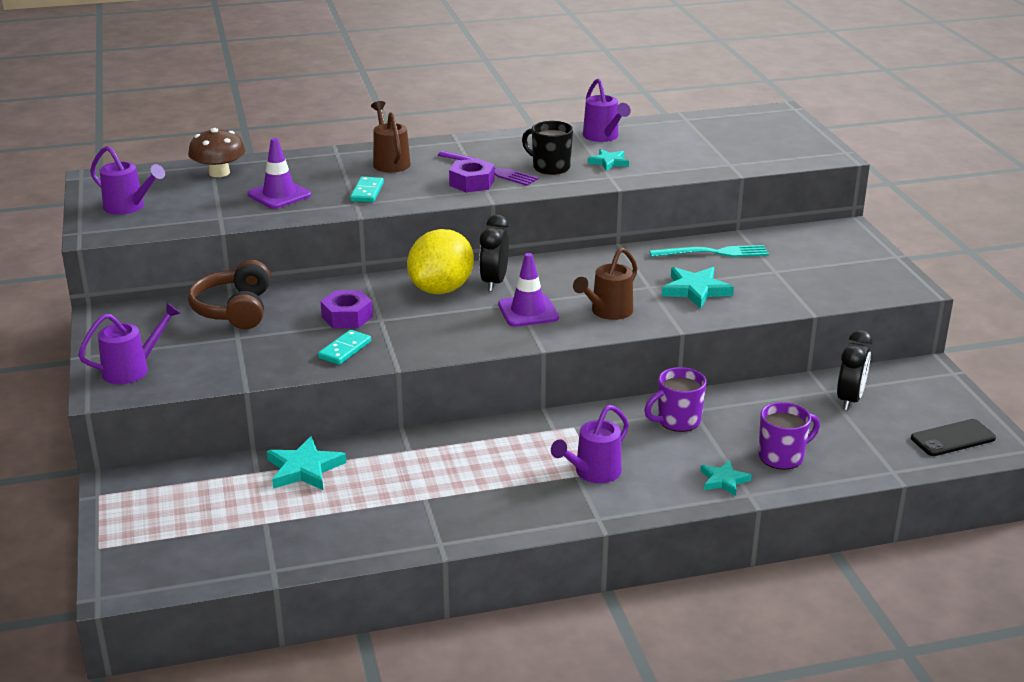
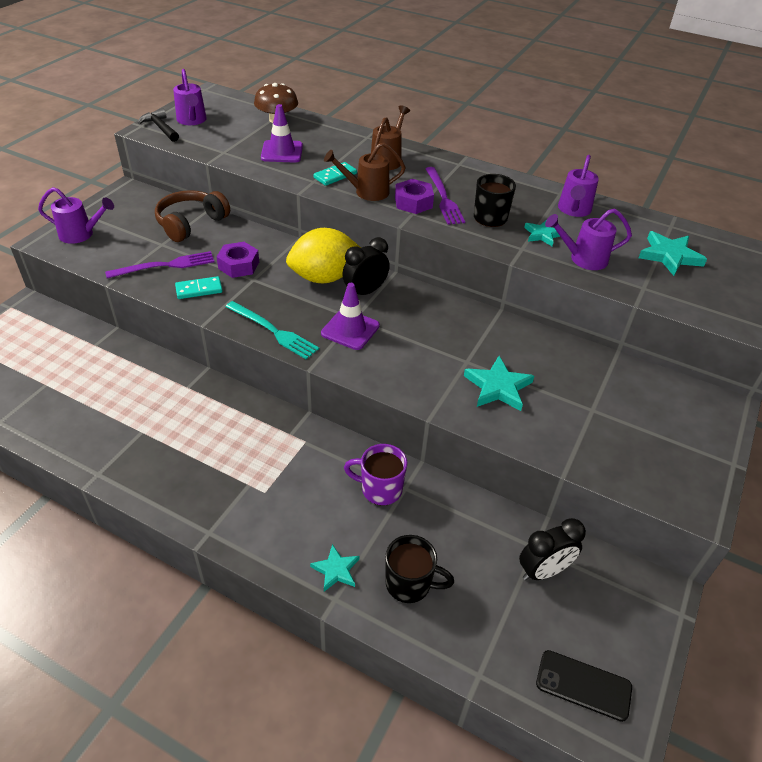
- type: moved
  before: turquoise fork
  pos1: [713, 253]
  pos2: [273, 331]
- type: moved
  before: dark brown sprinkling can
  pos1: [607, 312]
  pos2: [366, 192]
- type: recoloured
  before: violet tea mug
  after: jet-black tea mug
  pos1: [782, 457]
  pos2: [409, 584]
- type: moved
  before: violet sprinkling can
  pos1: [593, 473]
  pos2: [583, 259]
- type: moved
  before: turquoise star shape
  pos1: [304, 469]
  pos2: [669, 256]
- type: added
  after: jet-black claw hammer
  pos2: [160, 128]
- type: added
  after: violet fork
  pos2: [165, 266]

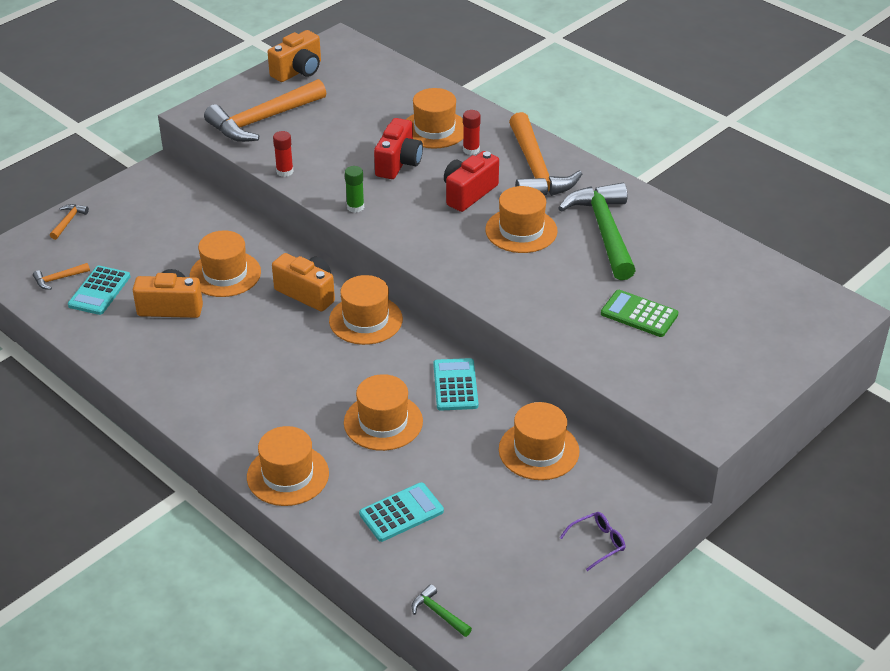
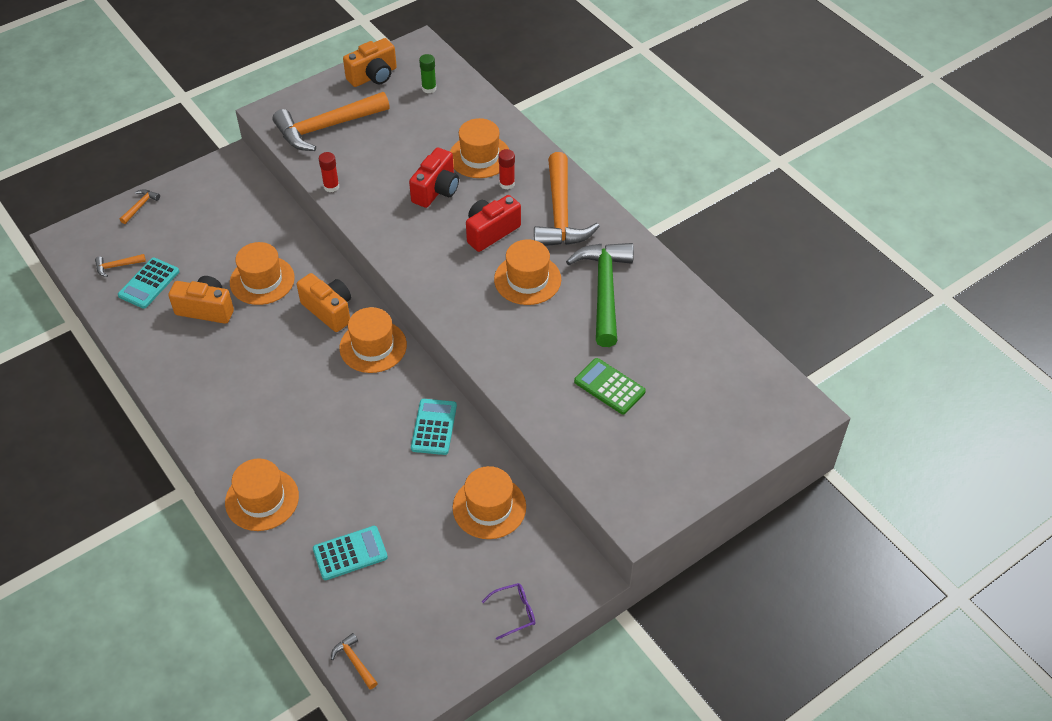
- type: moved
  before: leaf-green glue
  pos1: [355, 207]
  pos2: [429, 88]
- type: removed
  before: bright orange top hat
  pos1: [383, 422]
- type: recoloured
  before: leaf-green claw hammer
  after: bright orange claw hammer
  pos1: [439, 613]
  pos2: [354, 661]

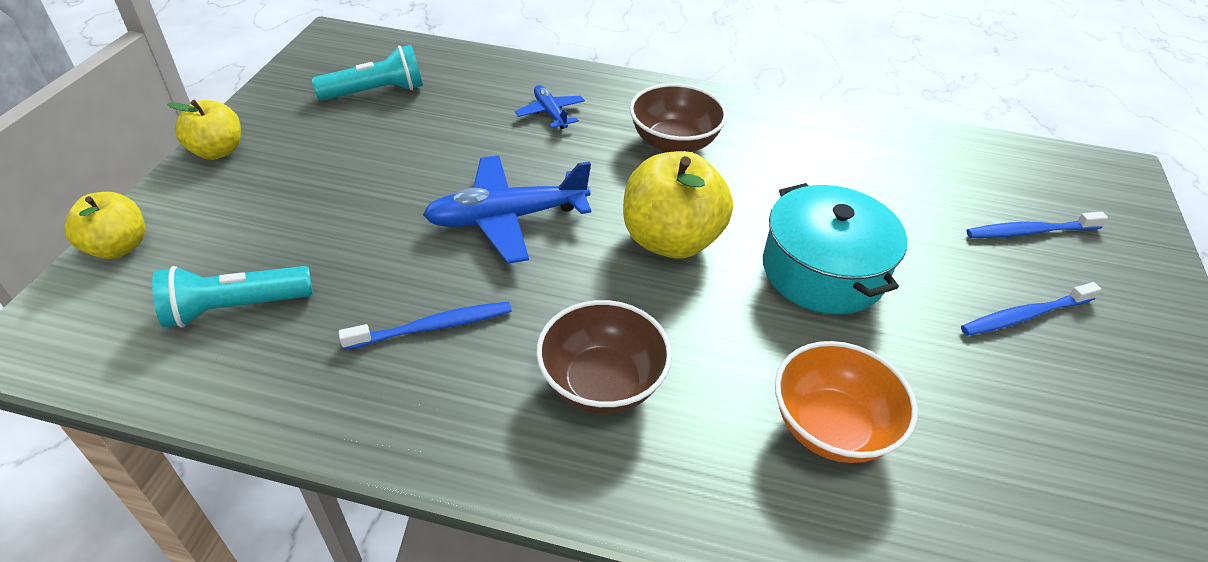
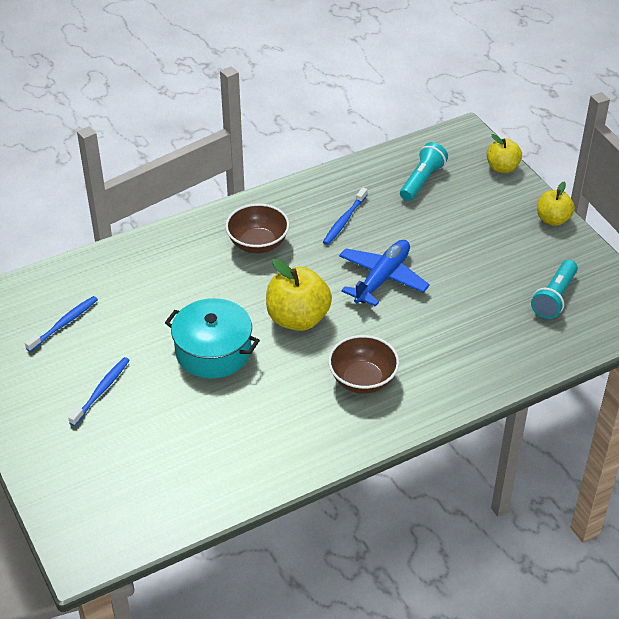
- type: removed
  before: blue toy plane
  pos1: [550, 113]
- type: moved
  before: blue dental brush
  pos1: [1029, 232]
  pos2: [64, 323]
- type: removed
  before: bright orange deep dish
  pos1: [831, 427]

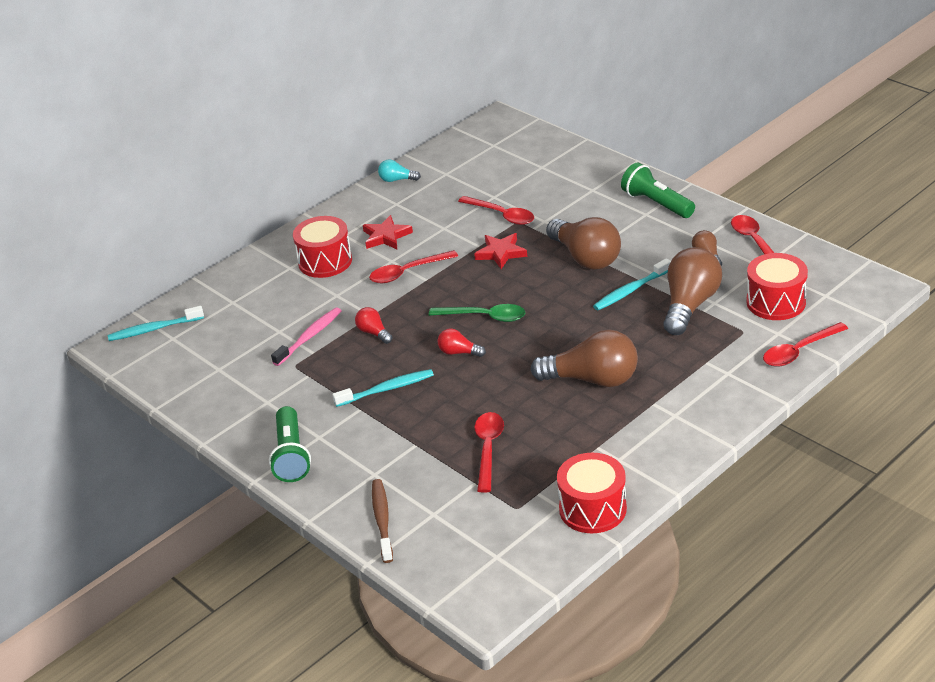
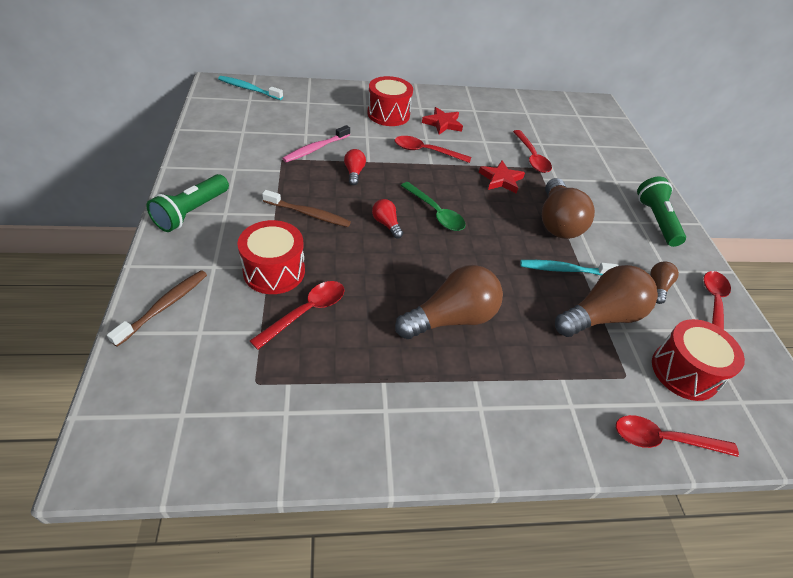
- type: removed
  before: turquoise bulb
  pos1: [397, 180]
- type: turned
  before: pink dental brush
  pos1: [309, 337]
  pos2: [316, 149]
  turn: 150
- type: turned
  before: dark brown bulb
  pos1: [592, 379]
  pos2: [451, 318]
  turn: -75
- type: recoloured
  before: turquoise dental brush
  after: dark brown dental brush
  pos1: [386, 389]
  pos2: [308, 214]
- type: moved
  before: red toy drum
  pos1: [592, 509]
  pos2: [274, 271]

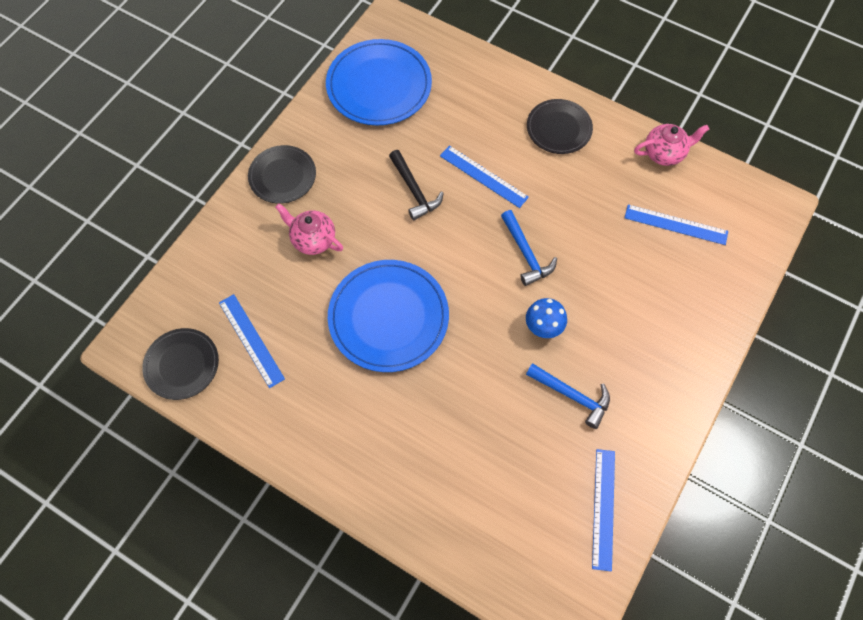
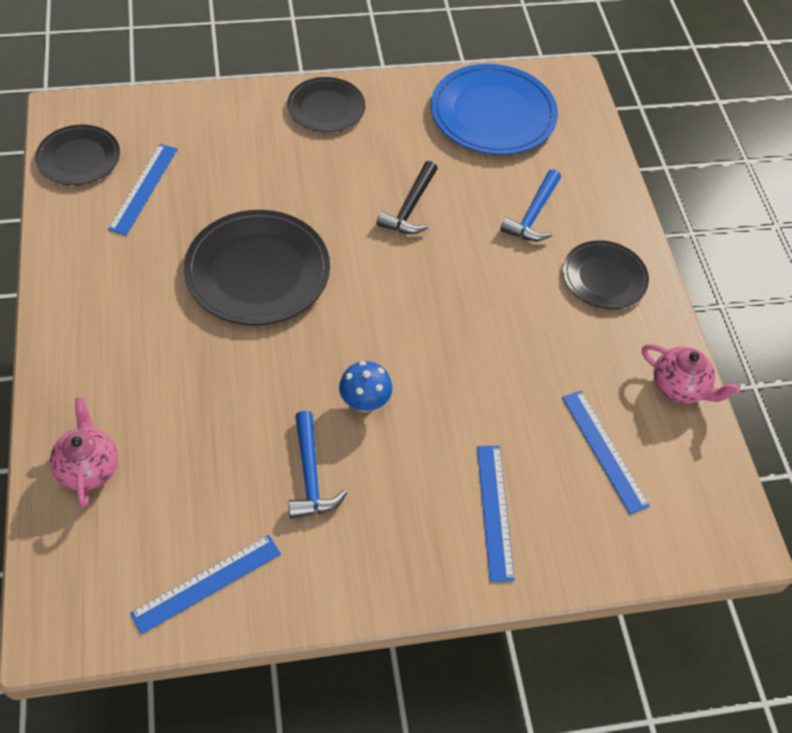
- type: moved
  before: blue measuring stick
  pos1: [483, 176]
  pos2: [494, 511]
- type: moved
  before: pink teapot
  pos1: [313, 239]
  pos2: [88, 468]
- type: moved
  before: blue claw hammer
  pos1: [526, 253]
  pos2: [533, 215]
- type: recoloured
  before: blue plate
  after: jet-black plate
  pos1: [388, 317]
  pos2: [257, 271]

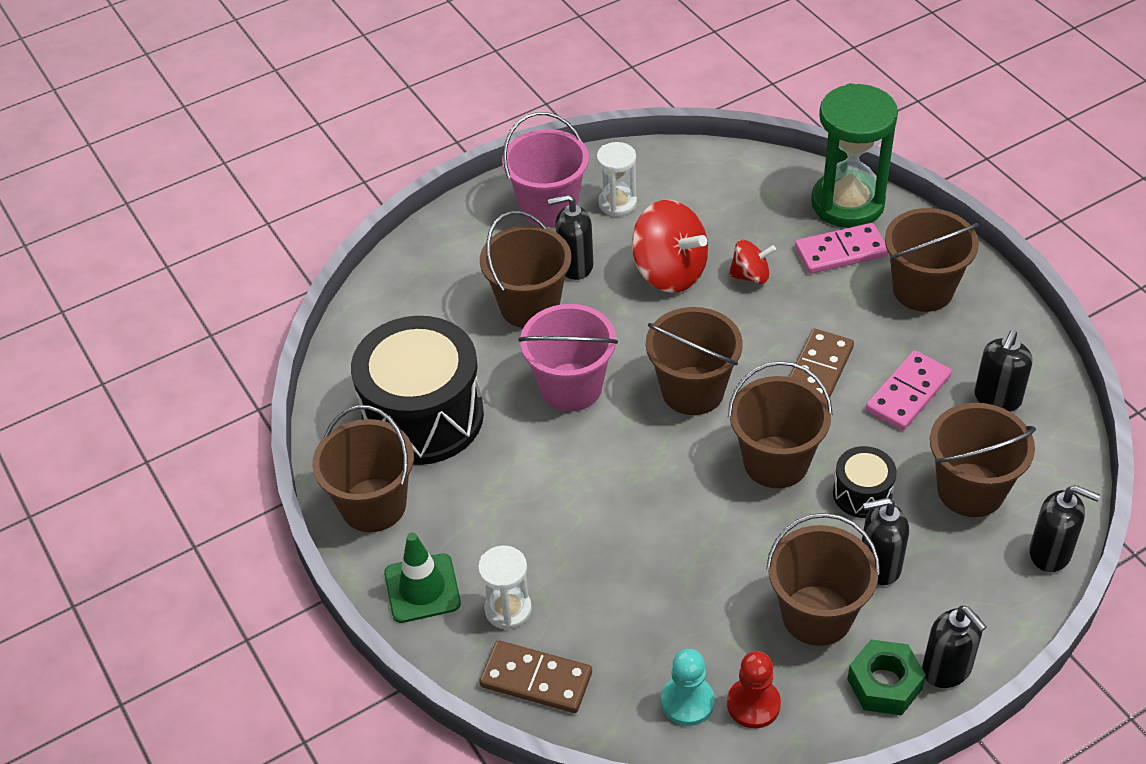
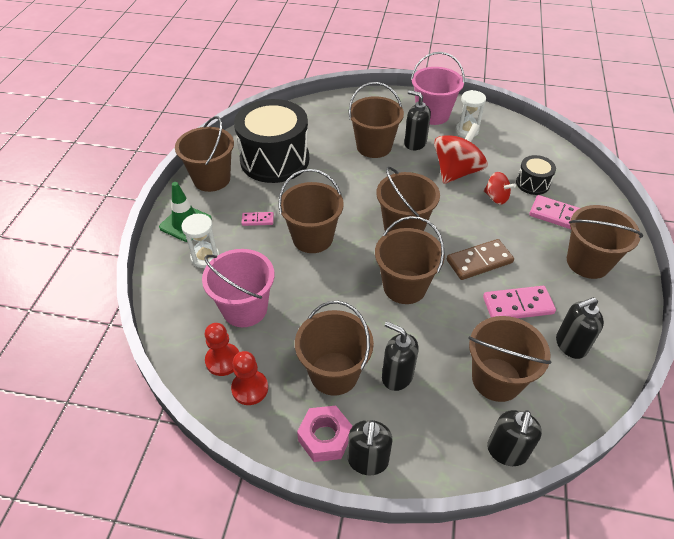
- type: removed
  before: leaf-green sandglass
  pos1: [847, 203]
- type: turned
  before: red toy top
  pos1: [669, 272]
  pos2: [456, 172]
  turn: -135
- type: moved
  before: pink pail
  pos1: [571, 387]
  pos2: [245, 308]
- type: moved
  before: jet-black toy drum
  pos1: [862, 494]
  pos2: [532, 183]
- type: turned
  before: jet-black soap pump
  pos1: [1050, 553]
  pos2: [506, 451]
  turn: 45
- type: recoloured
  before: leaf-green hexagon nut
  after: pink hexagon nut
  pos1: [884, 684]
  pos2: [325, 437]
- type: removed
  before: dark brown domino
  pos1: [536, 679]
- type: recoloured
  before: turquoise pawn
  after: red pawn
  pos1: [687, 702]
  pos2: [223, 360]
- type: added
  after: dark brown pail
  pos2: [312, 238]
- type: added
  after: pink domino
  pos2: [257, 220]

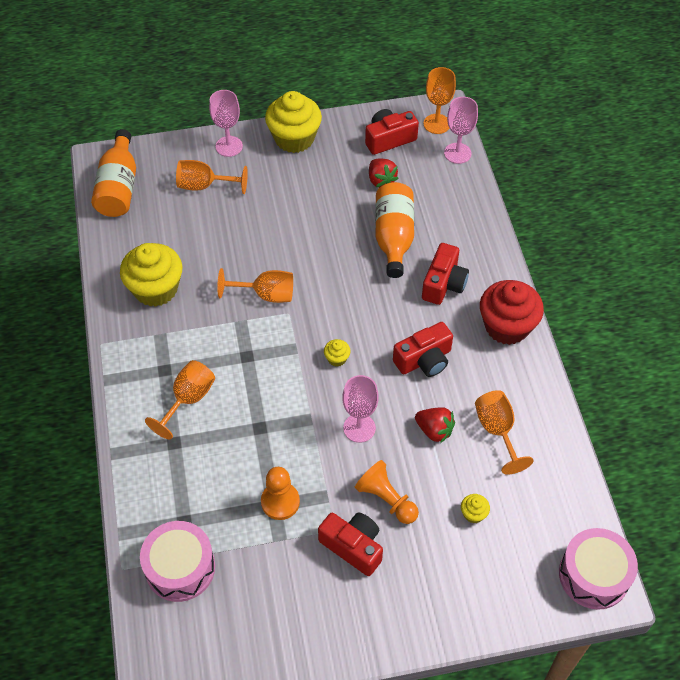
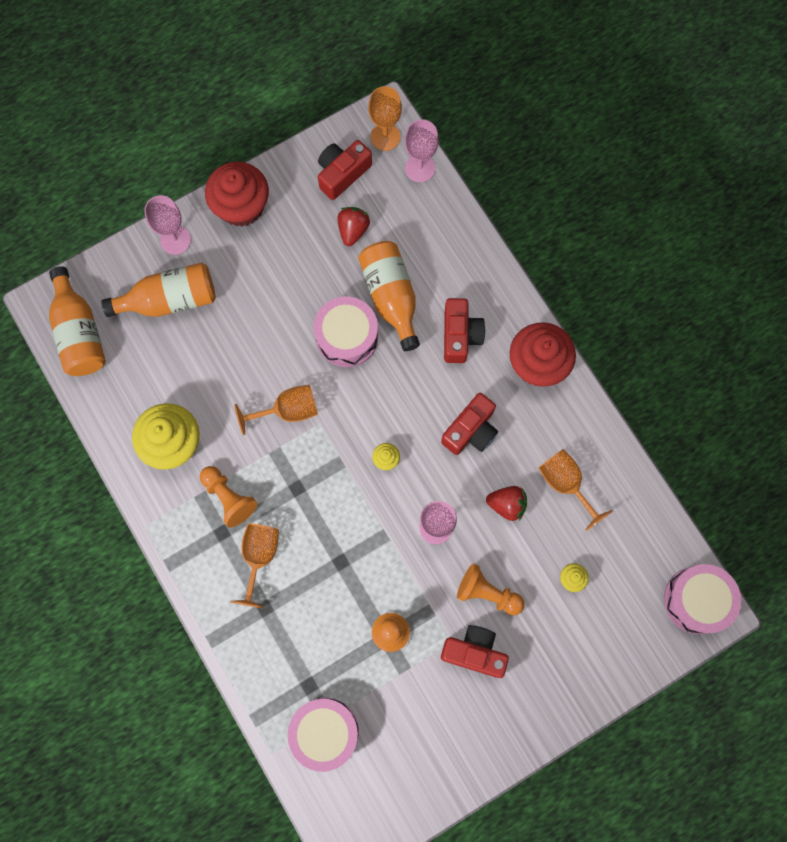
- type: recoloured
  before: golden fairy cake
  after: red fairy cake
  pos1: [294, 138]
  pos2: [241, 206]
- type: turned
  before: red toy strawberry
  pos1: [381, 180]
  pos2: [353, 230]
  turn: -120
- type: replaced
  before: bright orange chalice
  after: bright orange drink bottle
  pos1: [204, 186]
  pos2: [170, 300]
- type: added
  after: pink toy drum
  pos2: [347, 337]
- type: added
  after: bright orange pawn
  pos2: [229, 498]

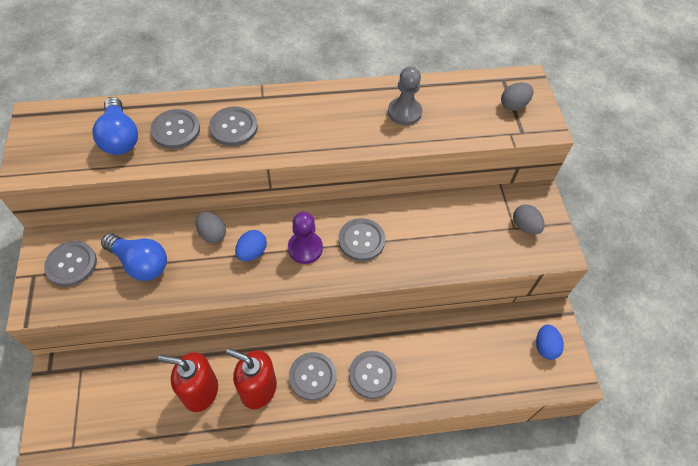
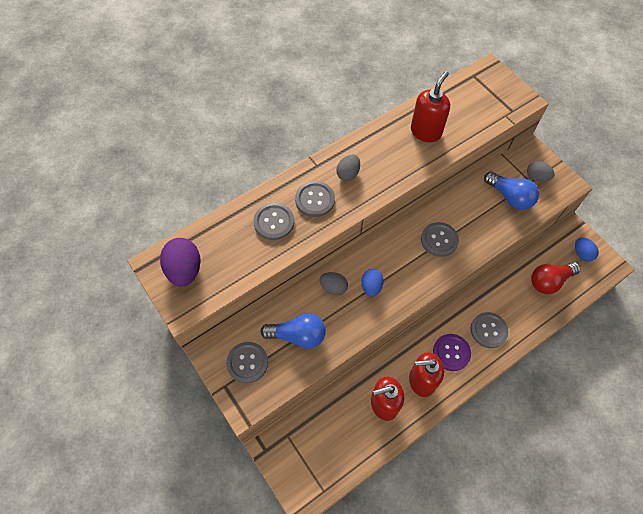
- type: replaced
  before: ash-grey pawn
  after: red soap pump
  pos1: [404, 112]
  pos2: [426, 132]
- type: moved
  before: ash-grey egg shape
  pos1: [513, 105]
  pos2: [348, 174]
- type: moved
  before: blue bulb
  pos1: [120, 137]
  pos2: [510, 197]
- type: removed
  before: violet pawn
  pos1: [305, 248]
- type: recoloured
  before: ash-grey button
  after: violet button
  pos1: [312, 376]
  pos2: [451, 352]
- type: added
  after: violet egg shape
  pos2: [185, 270]
- type: added
  after: red bulb
  pos2: [549, 281]

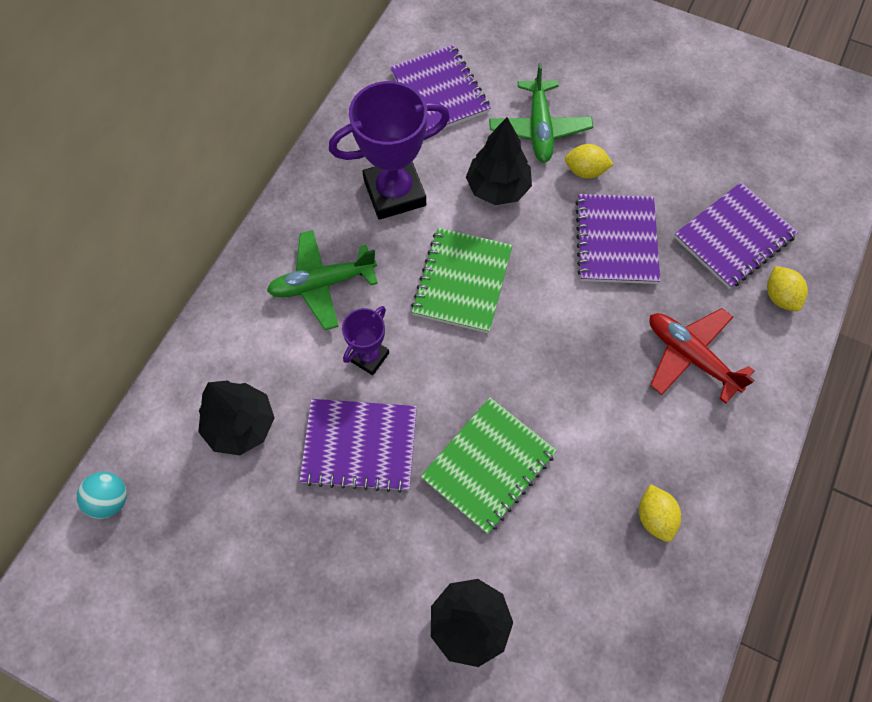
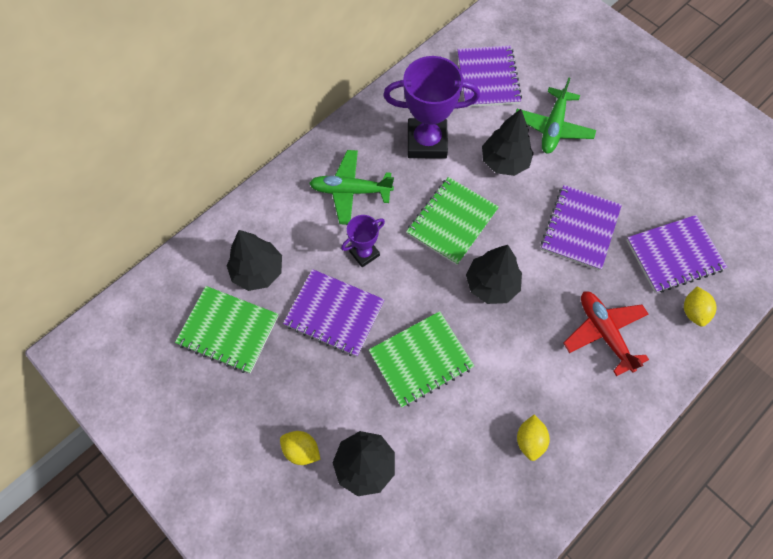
- type: moved
  before: golden lemon
  pos1: [585, 171]
  pos2: [301, 450]
- type: removed
  before: turquoise play ball
  pos1: [110, 500]
- type: added
  after: jet-black tree
  pos2: [491, 284]
- type: added
  after: leaf-green notebook
  pos2: [228, 330]

